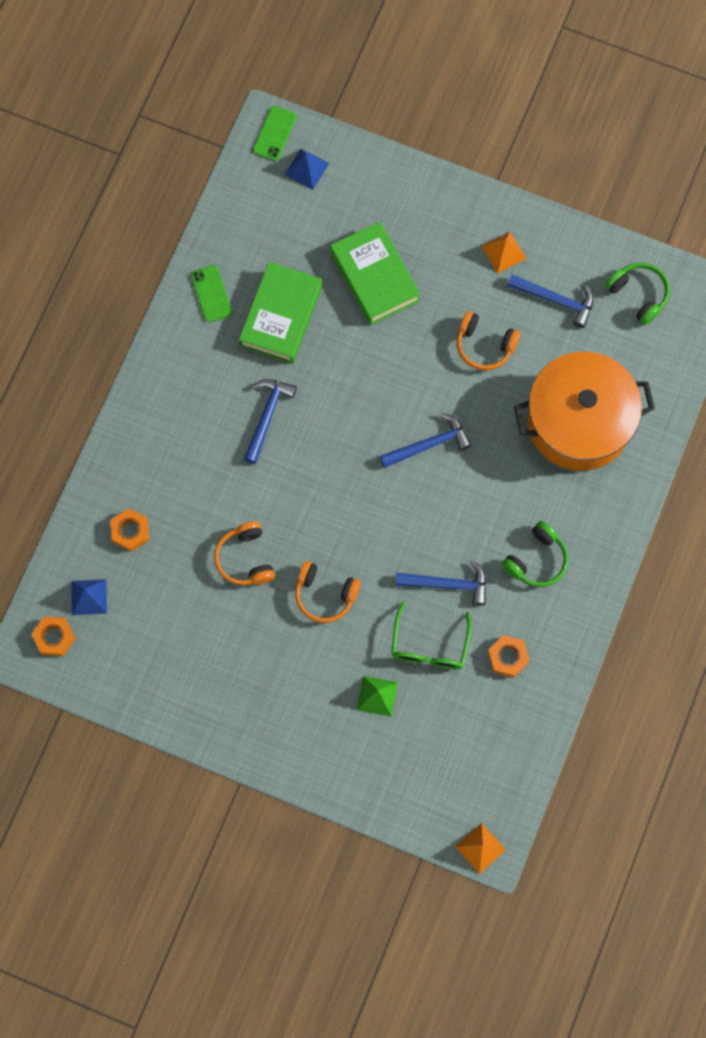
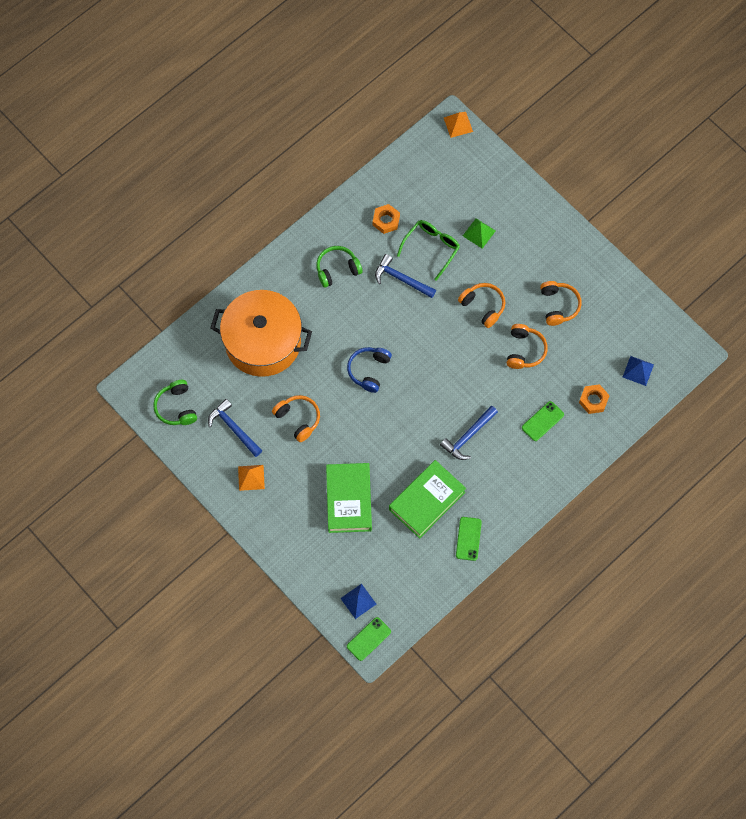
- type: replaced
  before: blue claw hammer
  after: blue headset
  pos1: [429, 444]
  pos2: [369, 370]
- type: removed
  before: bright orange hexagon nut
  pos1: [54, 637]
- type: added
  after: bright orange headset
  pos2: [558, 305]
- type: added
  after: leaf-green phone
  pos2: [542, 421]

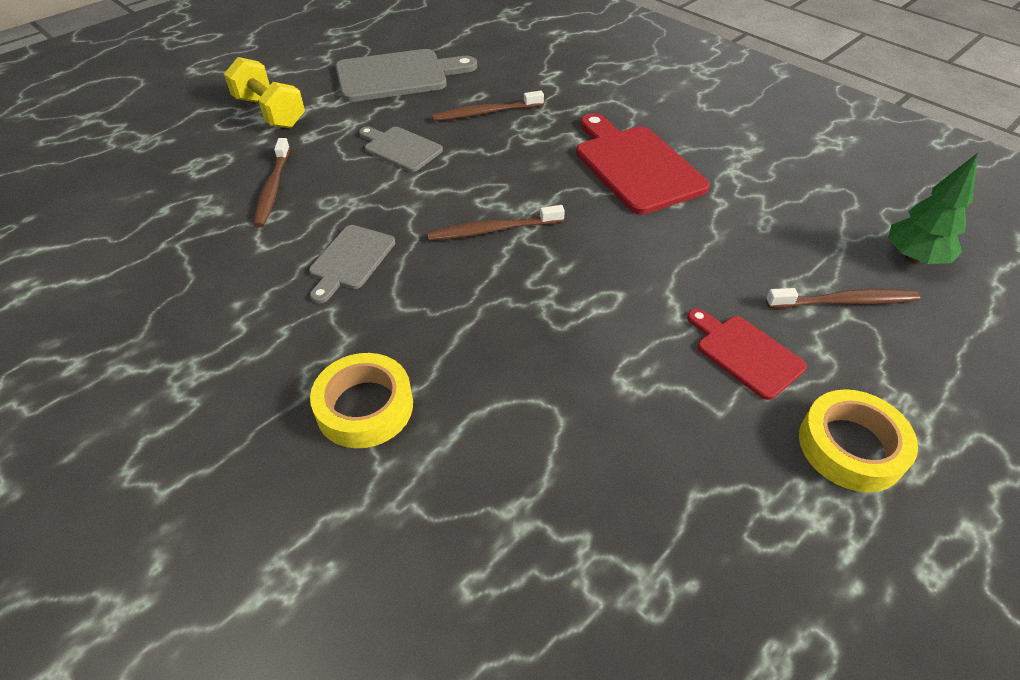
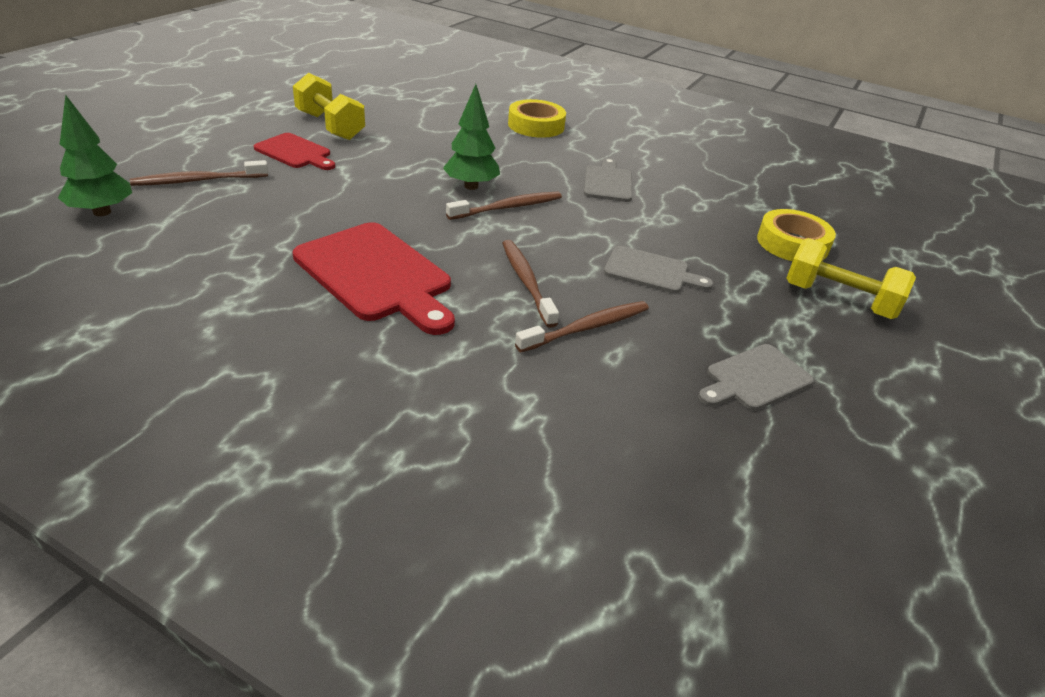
- type: resized
  before: ash-grey cutting board
  pos1: [397, 76]
  pos2: [755, 379]
  scale: 0.57
- type: moved
  before: dark brown dental brush
  pos1: [273, 188]
  pos2: [527, 282]
- type: moved
  before: golden sticky tape
  pos1: [851, 446]
  pos2: [792, 243]
- type: added
  after: golden dumbbell
  pos2: [330, 126]
- type: added
  after: leaf-green tree
  pos2: [471, 186]

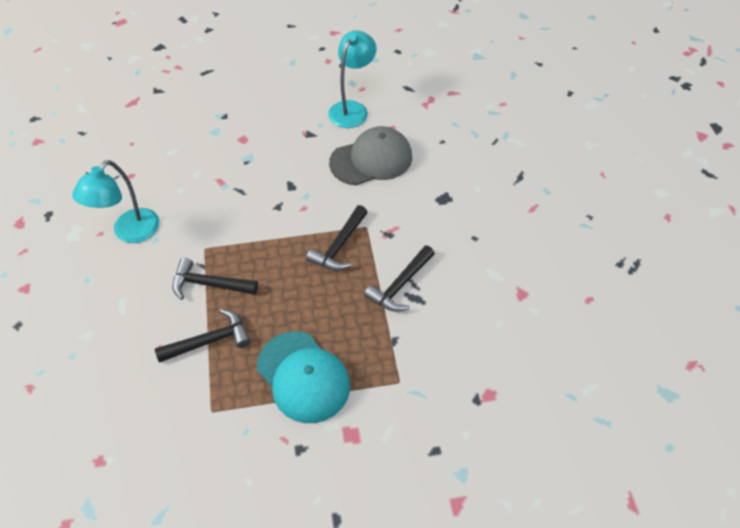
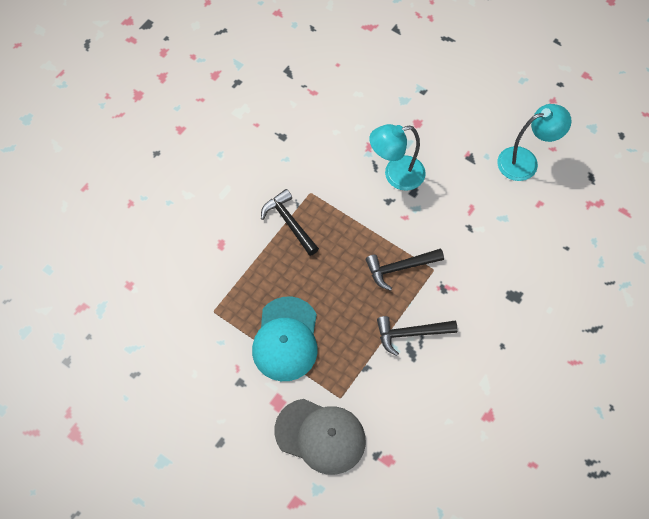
- type: moved
  before: ash-grey cap
  pos1: [371, 160]
  pos2: [320, 436]
- type: moved
  before: turquoise lamp
  pos1: [130, 233]
  pos2: [396, 175]
- type: removed
  before: jet-black claw hammer
  pos1: [209, 341]

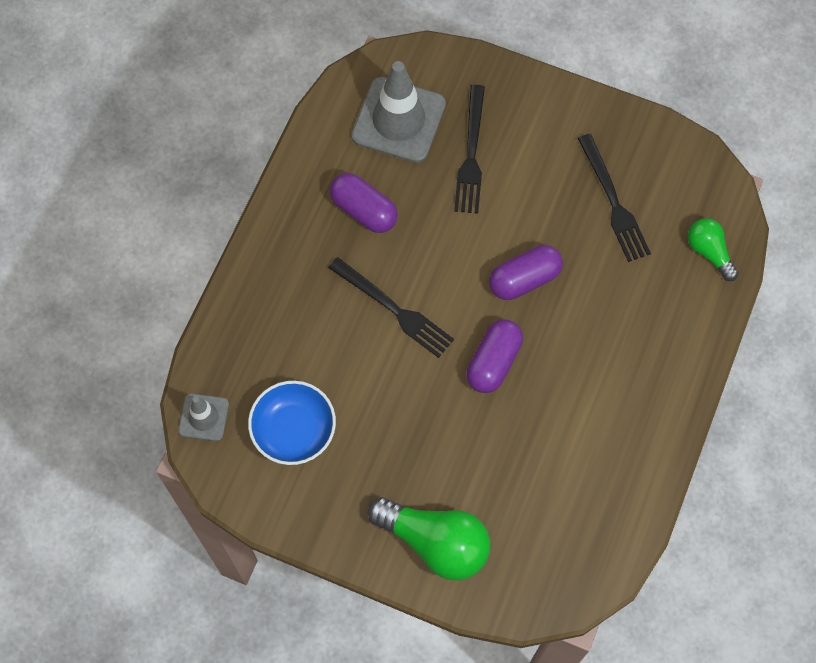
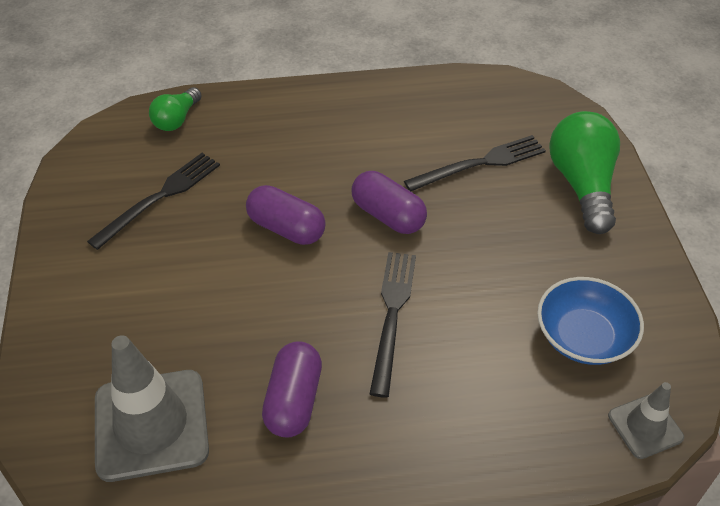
- type: moved
  before: jet-black fork
  pos1: [471, 154]
  pos2: [480, 164]
- type: turned
  before: violet capsule
  pos1: [493, 362]
  pos2: [388, 215]
  turn: 45

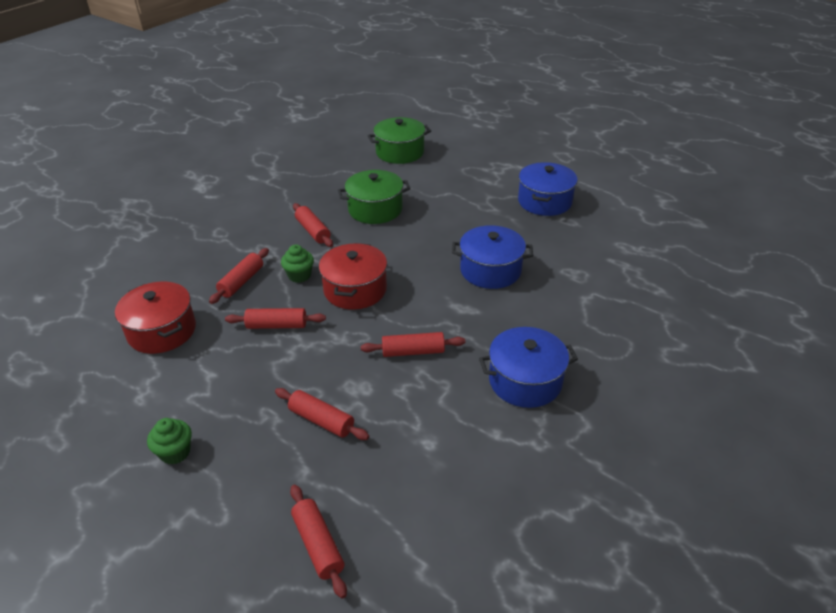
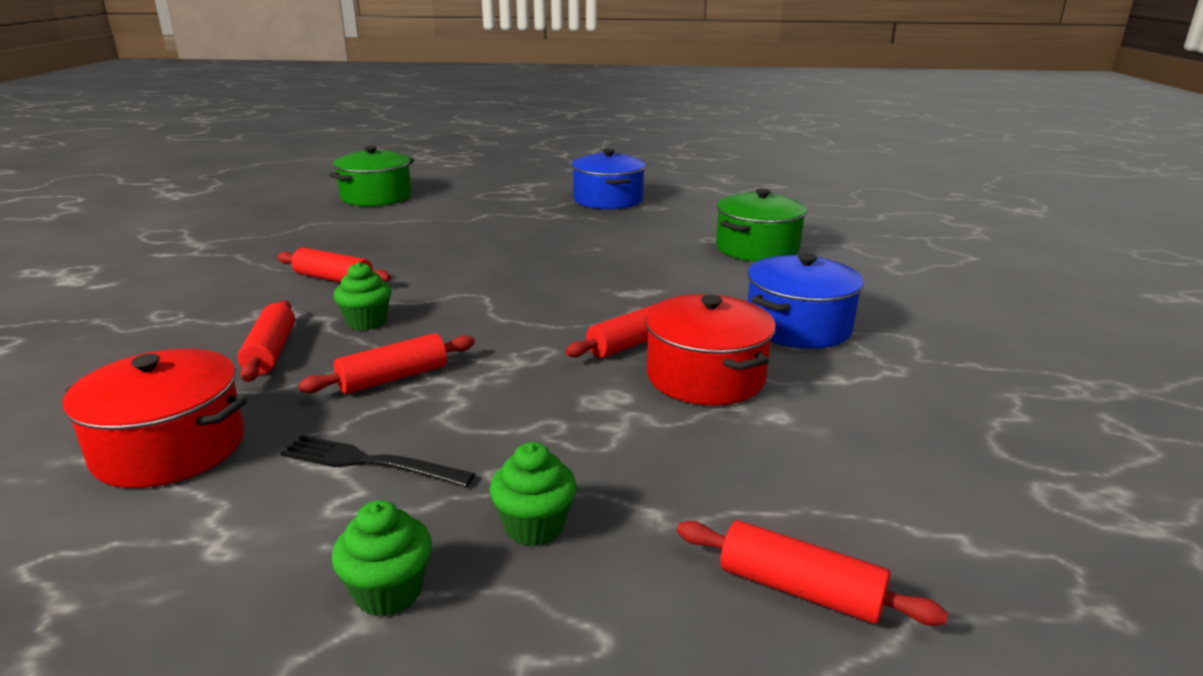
- type: moved
  before: leaf-green pot
  pos1: [375, 209]
  pos2: [757, 248]
- type: removed
  before: blue pot
  pos1: [490, 270]
- type: moved
  before: red pot
  pos1: [355, 290]
  pos2: [705, 377]
- type: removed
  before: red rolling pin
  pos1: [321, 420]
- type: added
  after: jet-black fork
  pos2: [370, 462]
- type: added
  after: leaf-green fairy cake
  pos2: [534, 526]

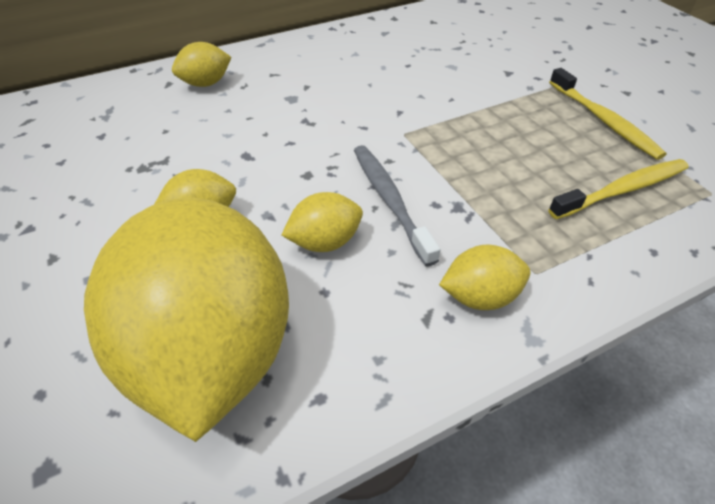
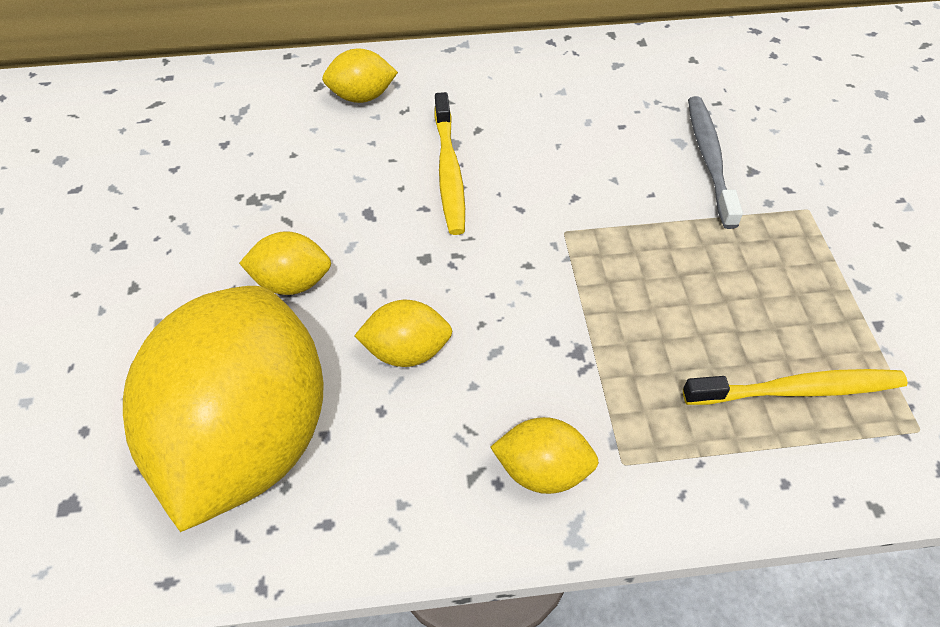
- type: moved
  before: golden dental brush
  pos1: [603, 120]
  pos2: [449, 171]
- type: moved
  before: ash-grey dental brush
  pos1: [390, 200]
  pos2: [709, 159]

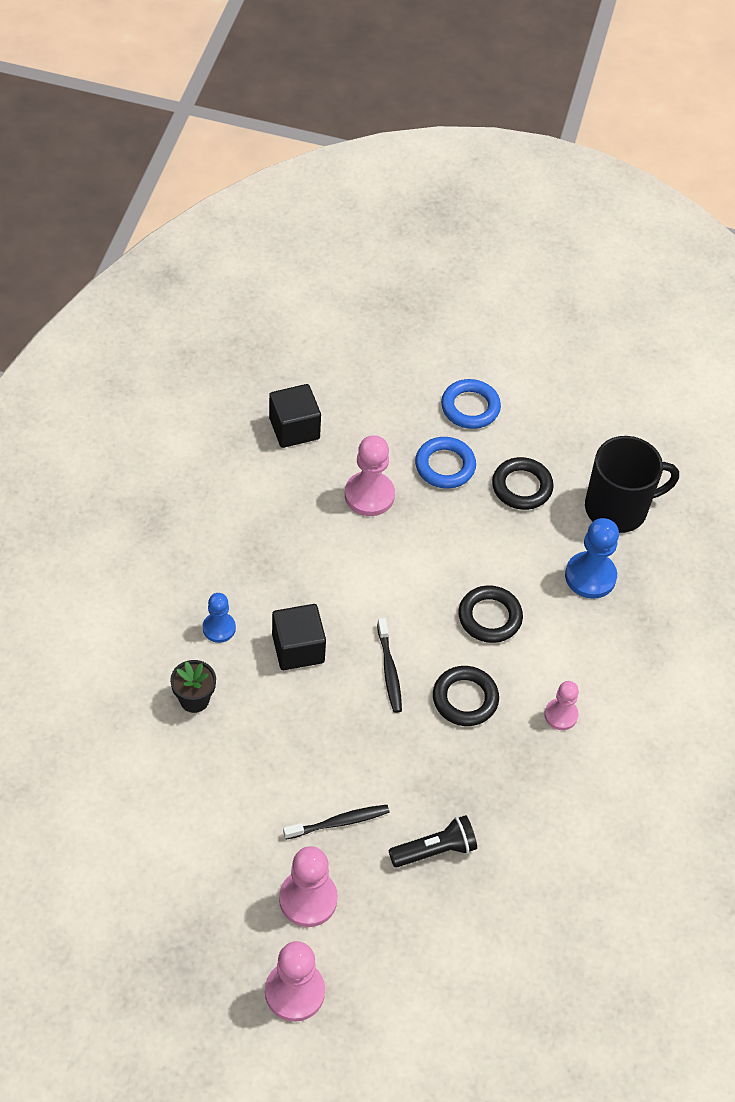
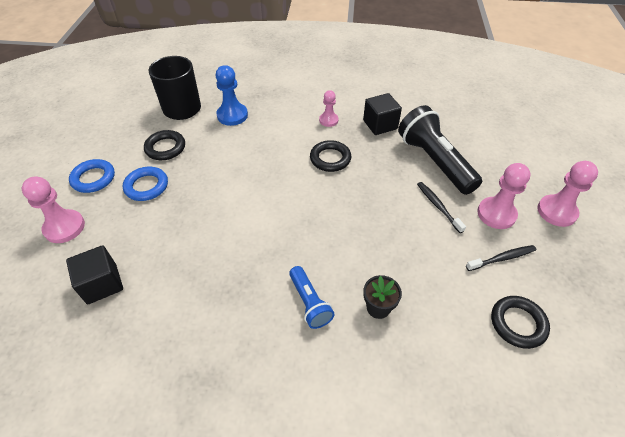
- type: moved
  before: pink pawn
  pos1: [369, 495]
  pos2: [64, 227]
- type: moved
  before: jet-black hoop
  pos1: [489, 617]
  pos2: [517, 323]
- type: replaced
  before: blue pawn
  after: blue flashlight
  pos1: [219, 628]
  pos2: [309, 303]
- type: moved
  before: jet-black solid cube
  pos1: [298, 648]
  pos2: [380, 124]
- type: moved
  before: jet-black dental brush
  pos1: [389, 670]
  pos2: [502, 258]
- type: resized
  before: jet-black flashlight
  pos1: [435, 850]
  pos2: [434, 161]
  scale: 1.88

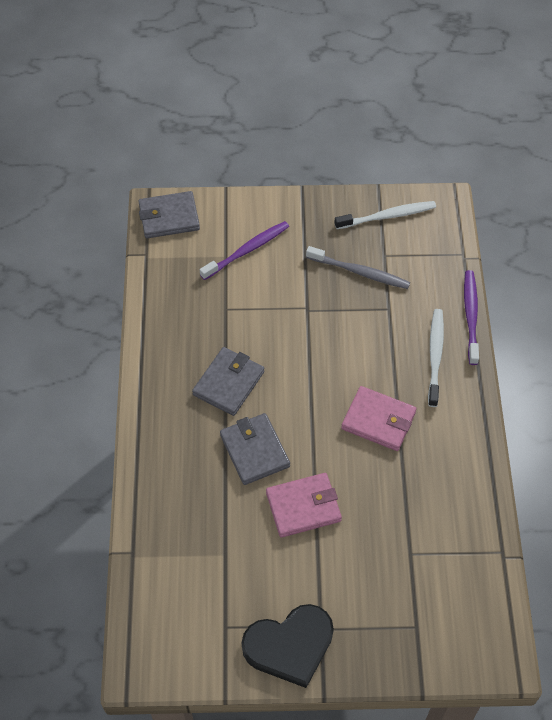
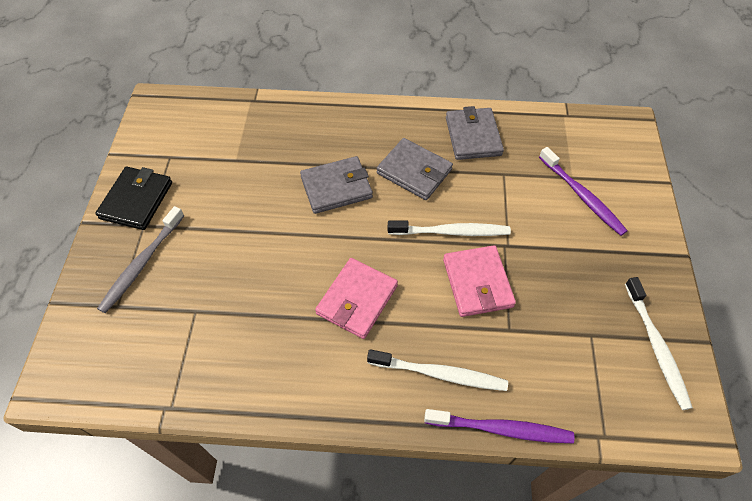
- type: moved
  before: ash-grey billfold
  pos1: [169, 217]
  pos2: [473, 136]
- type: moved
  before: ash-grey dental brush
  pos1: [360, 272]
  pos2: [141, 264]
- type: moved
  before: pink billfold
  pos1: [303, 507]
  pos2: [477, 283]
- type: replaced
  before: jet-black heart
  after: jet-black billfold
  pos1: [290, 645]
  pos2: [137, 200]
- type: added
  after: pure white dental brush
  pos2: [451, 232]

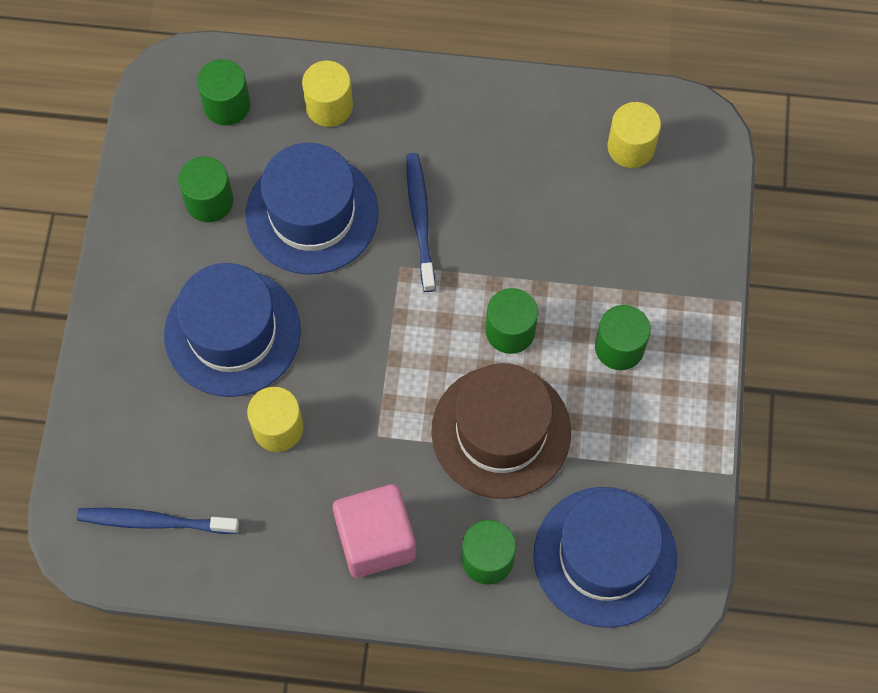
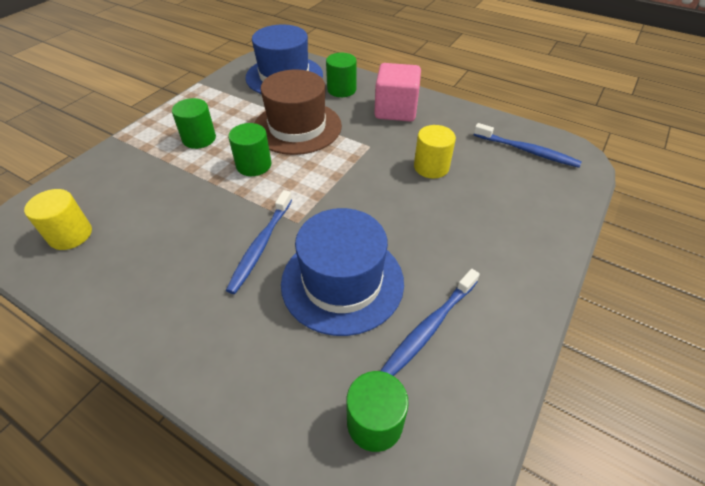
- type: removed
  before: golden cylinder shape
  pos1: [329, 106]
- type: replaced
  before: leaf-green cylinder shape
  after: blue dental brush
  pos1: [209, 201]
  pos2: [429, 327]
- type: removed
  before: blue top hat
  pos1: [232, 332]

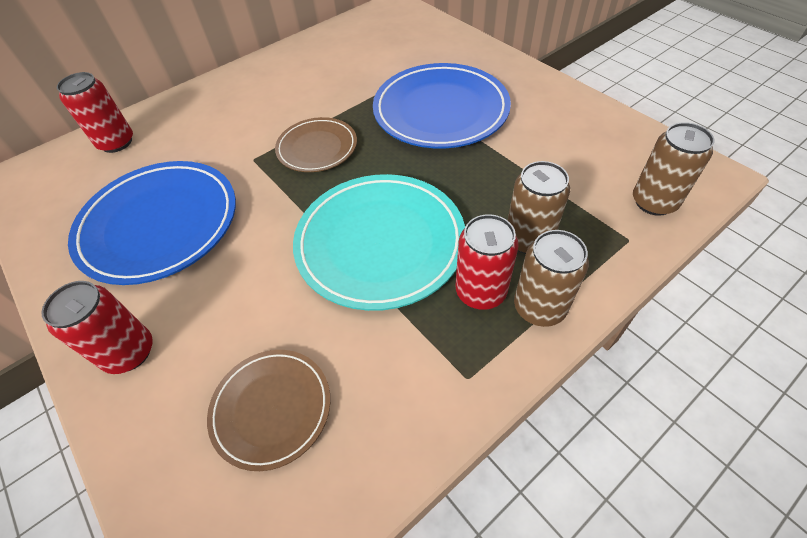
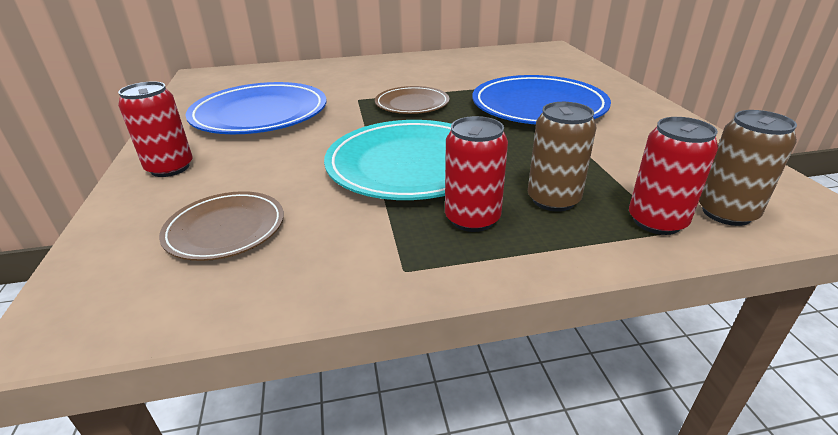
- type: moved
  before: red soda can
  pos1: [116, 142]
  pos2: [656, 221]
- type: removed
  before: dark brown soda can
  pos1: [539, 307]

